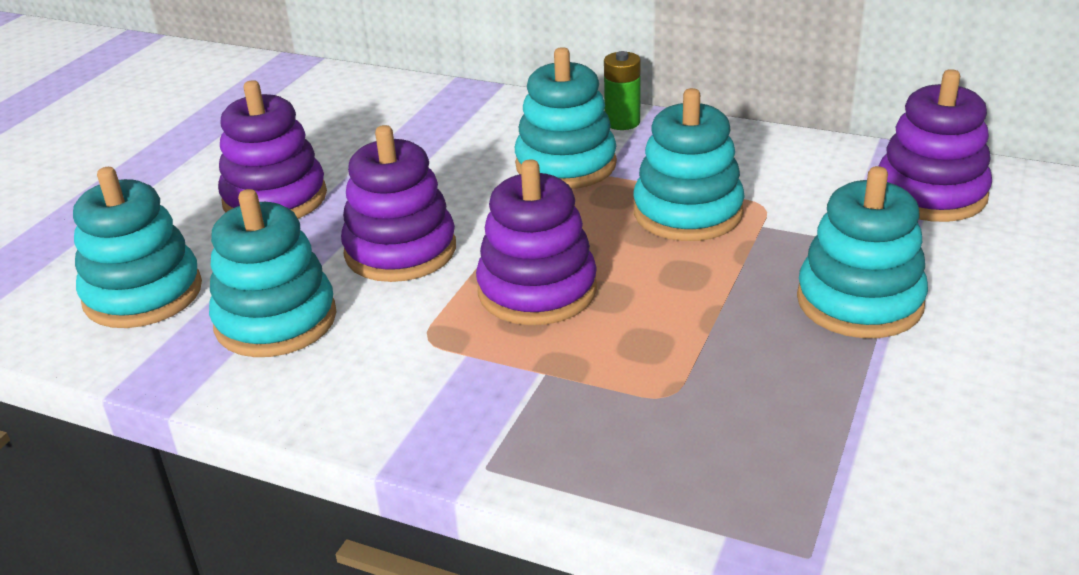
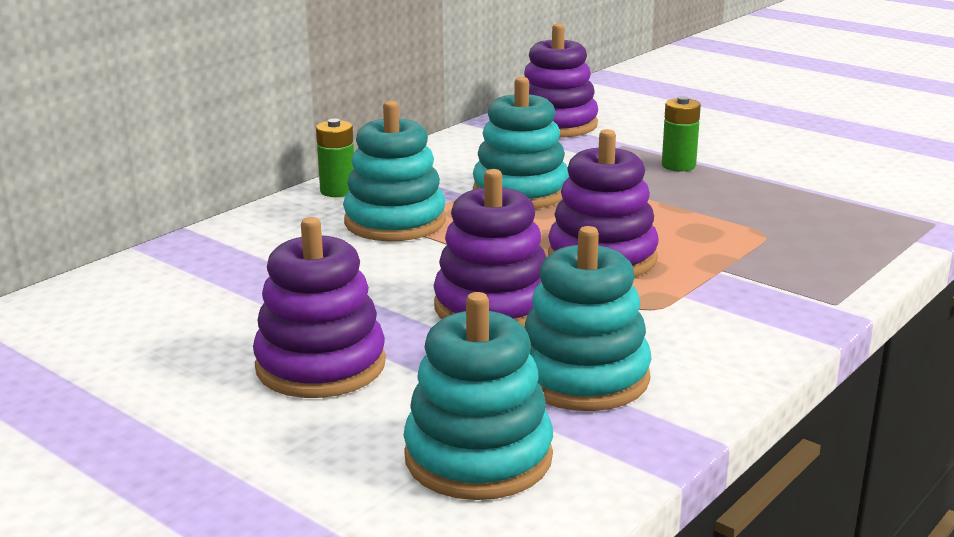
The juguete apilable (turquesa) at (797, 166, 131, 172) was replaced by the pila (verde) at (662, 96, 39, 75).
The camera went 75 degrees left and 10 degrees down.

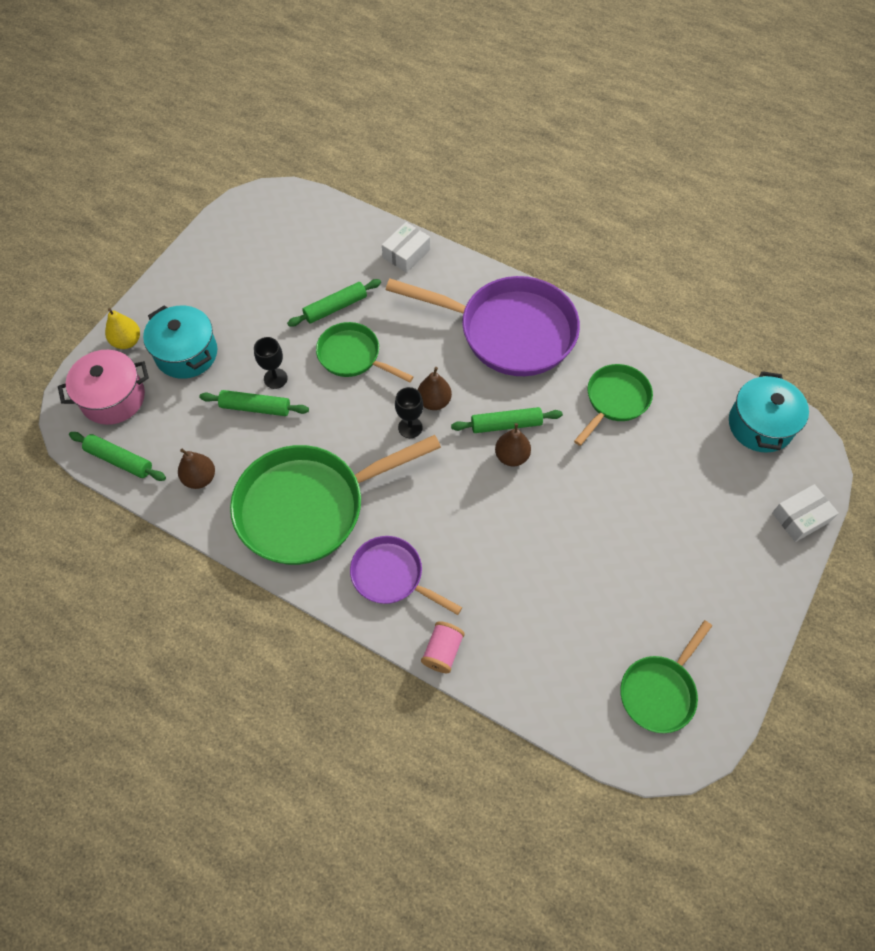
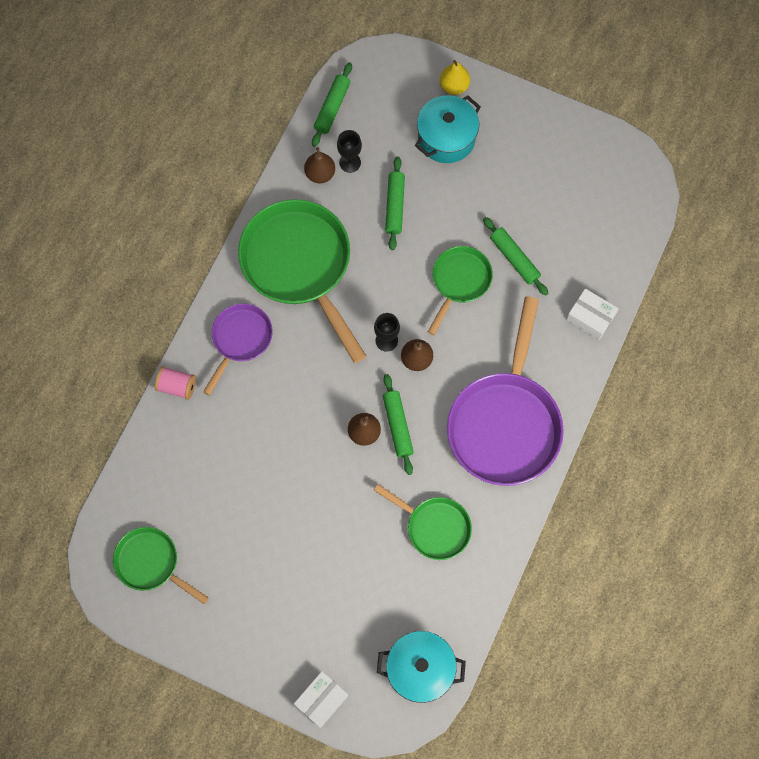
The copa (negro) moved from (254, 337, 34, 52) to (337, 130, 25, 43).
The olla (rosa) at (58, 350, 91, 75) disappeared.
The caja (blanco) at (772, 484, 67, 58) turned 75 degrees clockwise.
The camera went 85 degrees right and 10 degrees up.

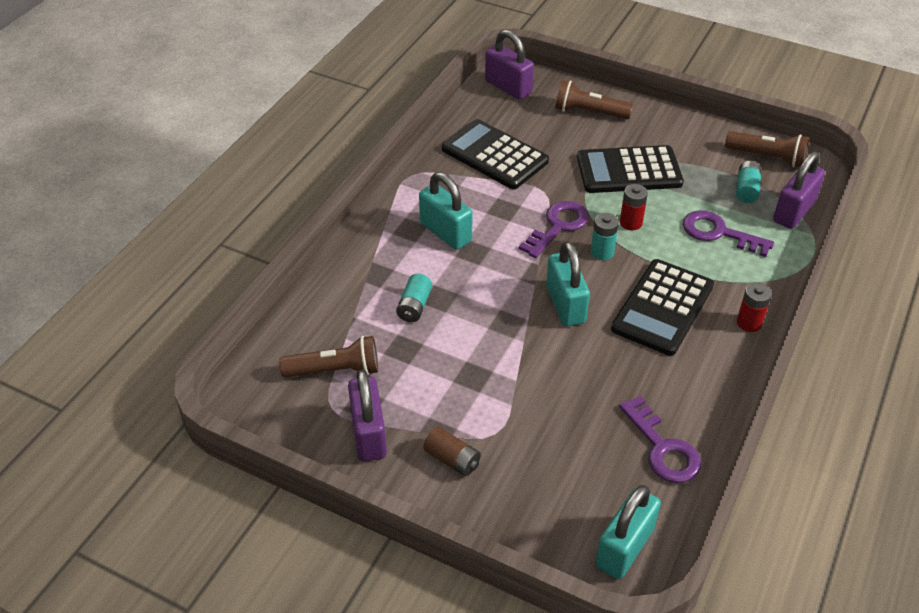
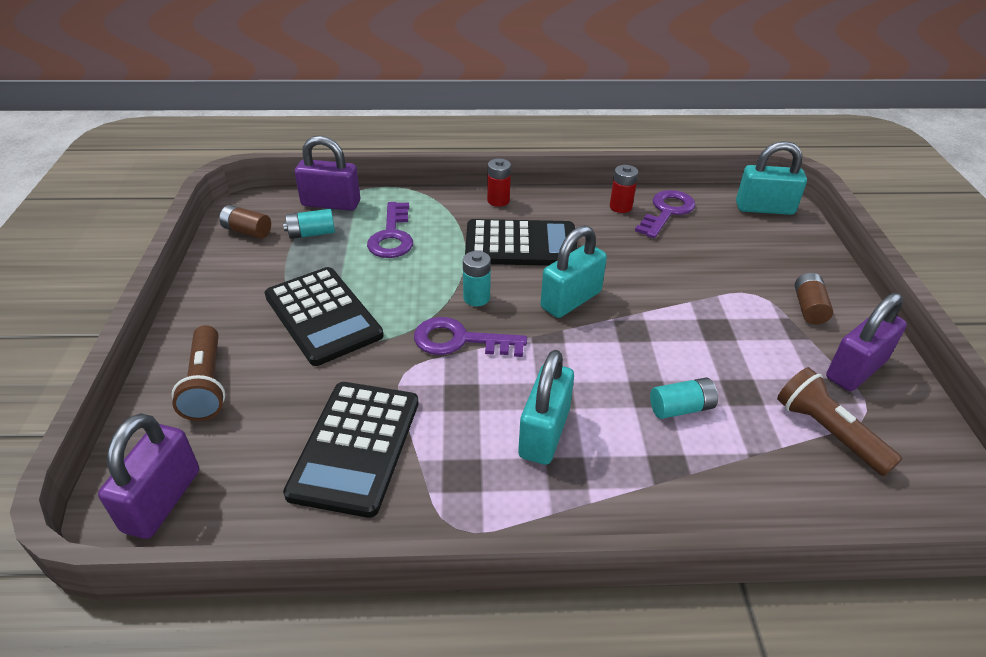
The lámpara de mano (marrón) at (725, 131, 84, 36) was replaced by the pila (marrón) at (219, 205, 52, 34).
The pila (rojo) moved from (620, 184, 28, 46) to (610, 165, 28, 48).
The camera went 120 degrees left and 5 degrees down.

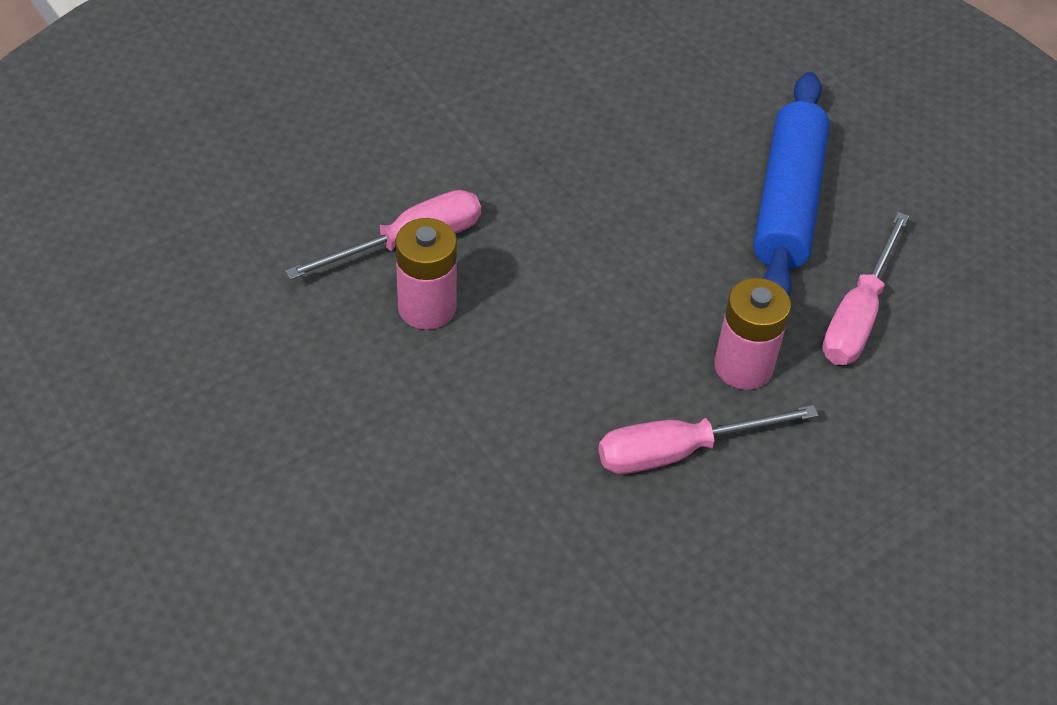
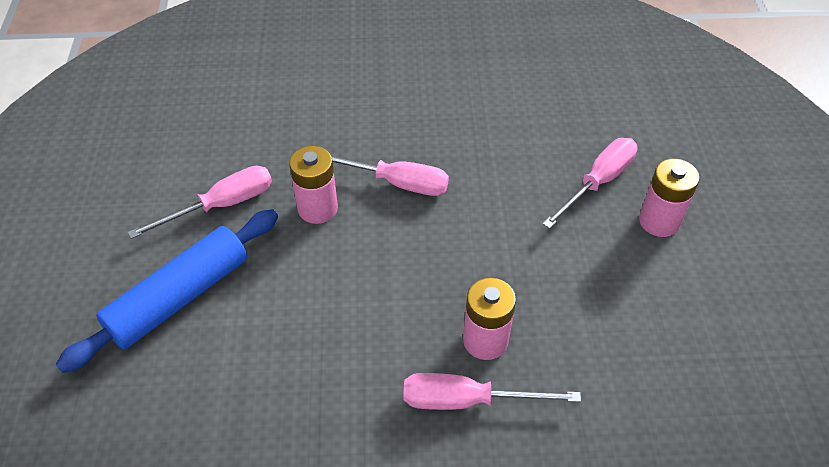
The destornillador (rosa) at (543, 138, 95, 91) appeared.
The pila (rosa) at (639, 159, 61, 78) appeared.
The camera went 145 degrees left and 0 degrees up.

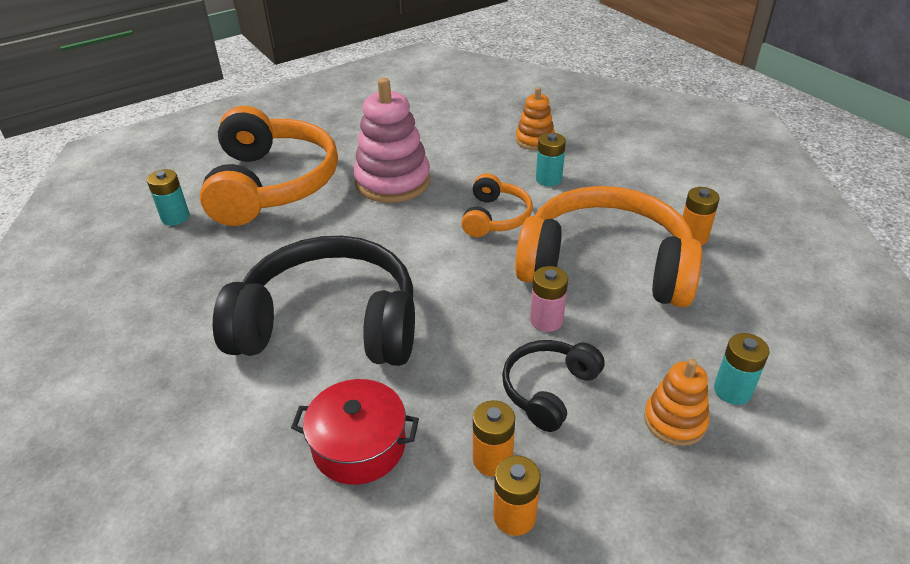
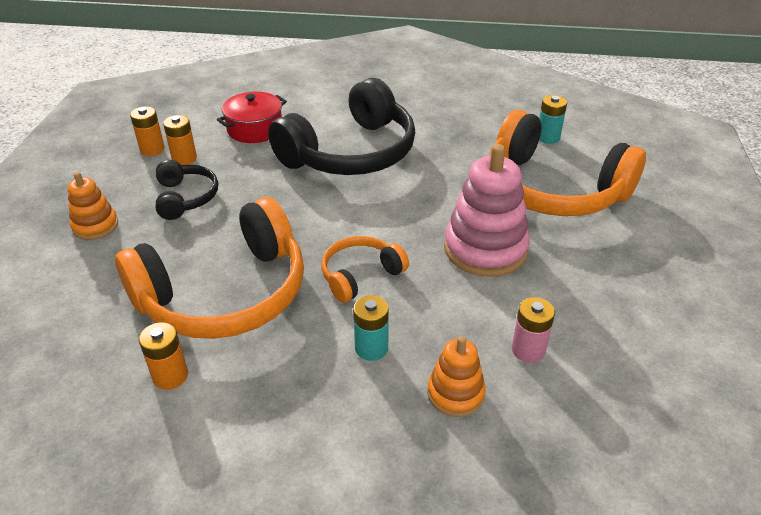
The auriculares (naranja) at (461, 173, 71, 64) turned 90 degrees clockwise.
The pila (rosa) moved from (530, 266, 38, 66) to (512, 297, 43, 66).
The pila (turquesa) at (714, 333, 55, 72) disappeared.
The camera went 130 degrees right and 0 degrees up.

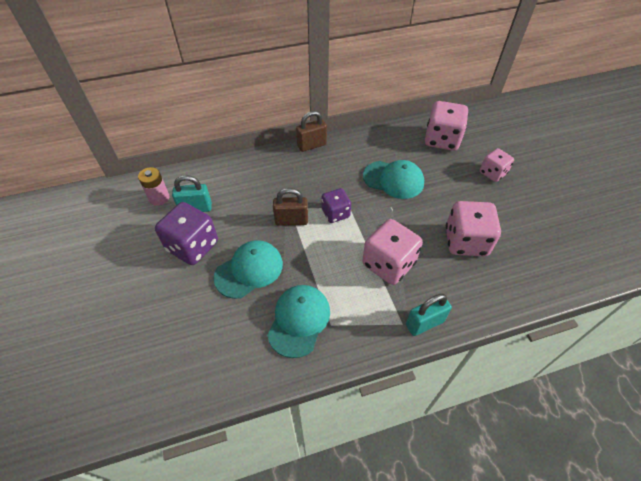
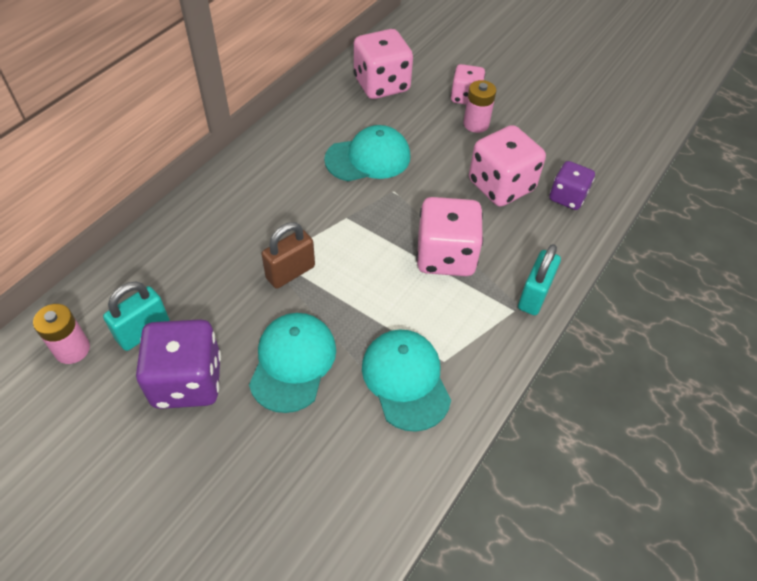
The candado (marrón) at (296, 111, 31, 41) disappeared.
The dado (morado) moved from (322, 188, 29, 35) to (549, 161, 46, 49).
The pila (rosa) at (463, 80, 33, 53) appeared.
The camera went 40 degrees left and 0 degrees up.

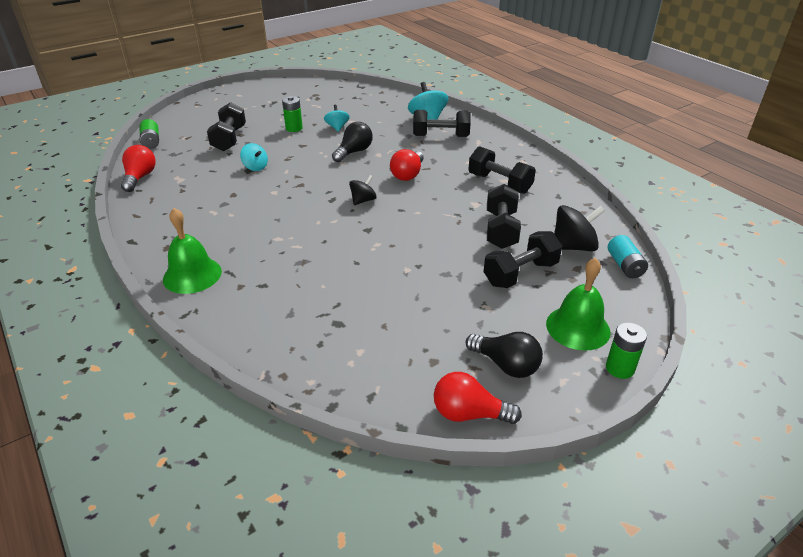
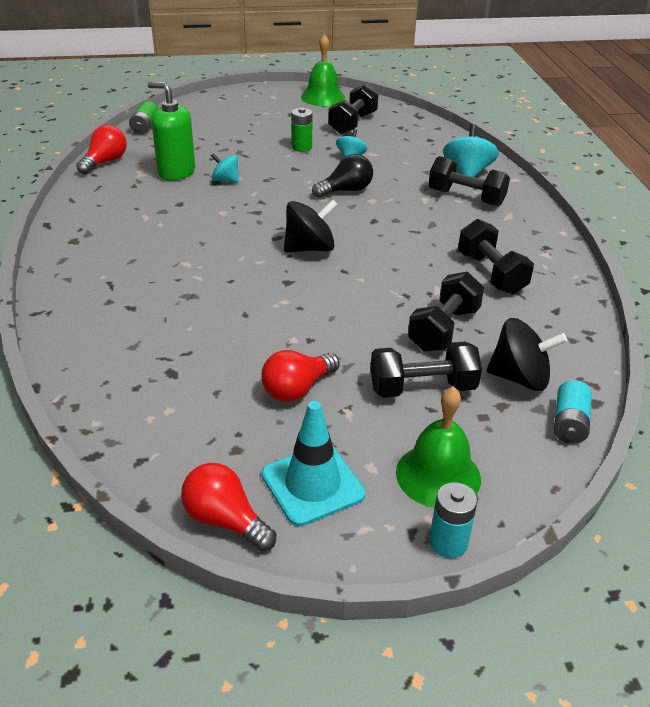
The mancuerna (negro) moved from (207, 102, 39, 49) to (328, 84, 50, 50).
The peonza (turquesa) at (240, 143, 28, 28) turned 135 degrees clockwise.
The bombilla (rojo) moved from (390, 149, 34, 32) to (261, 350, 79, 52).
The peonza (negro) at (349, 175, 28, 30) changed to 1.65 times the size.
The campana (verde) moved from (163, 208, 59, 86) to (301, 34, 44, 72).
The pila (verde) at (606, 322, 41, 57) became the pila (turquesa) at (429, 482, 49, 76).
The bombilla (negro) at (466, 332, 77, 46) was replaced by the cono de tráfico (turquesa) at (262, 401, 104, 125).
The dispensador de jabón (verde) at (148, 82, 47, 98) appeared.
The camera went 25 degrees right and 0 degrees up.

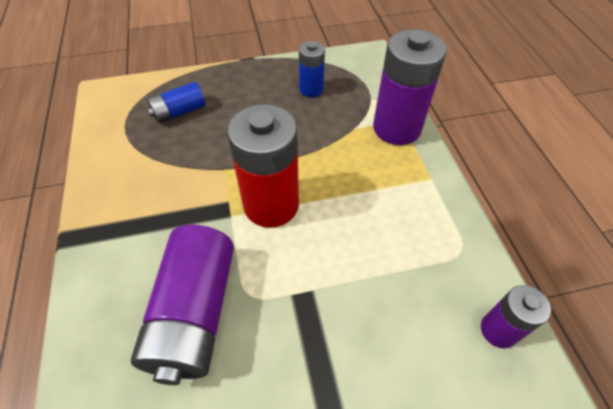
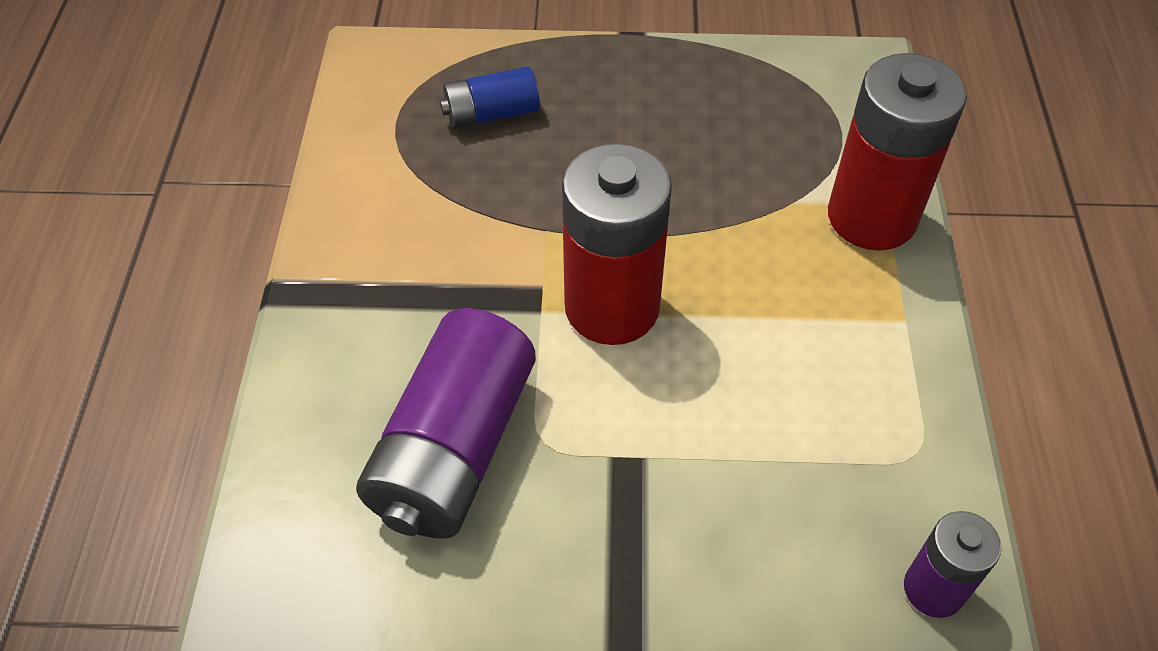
The pila (morado) at (373, 29, 74, 116) became the pila (rojo) at (828, 53, 139, 198).
The pila (azul) at (299, 41, 26, 56) disappeared.
The camera went 15 degrees right and 0 degrees up.

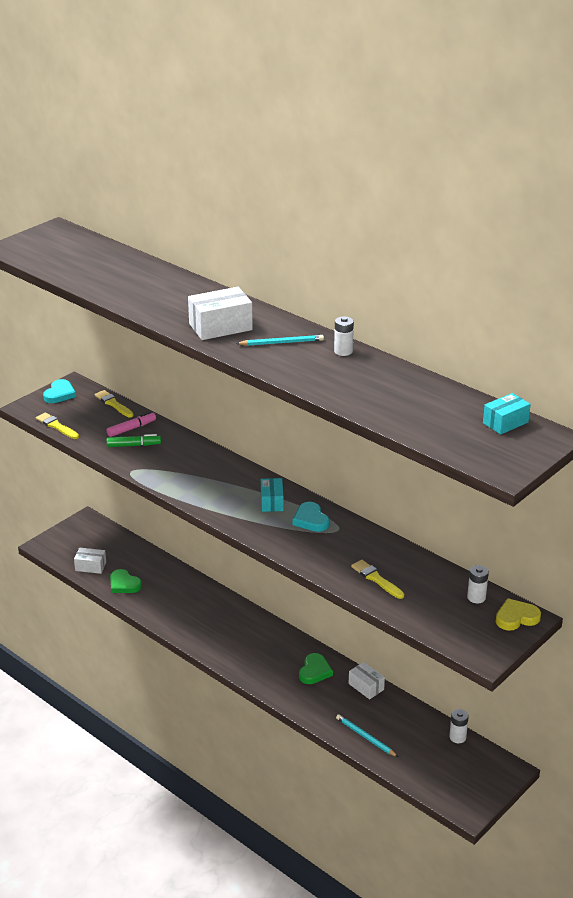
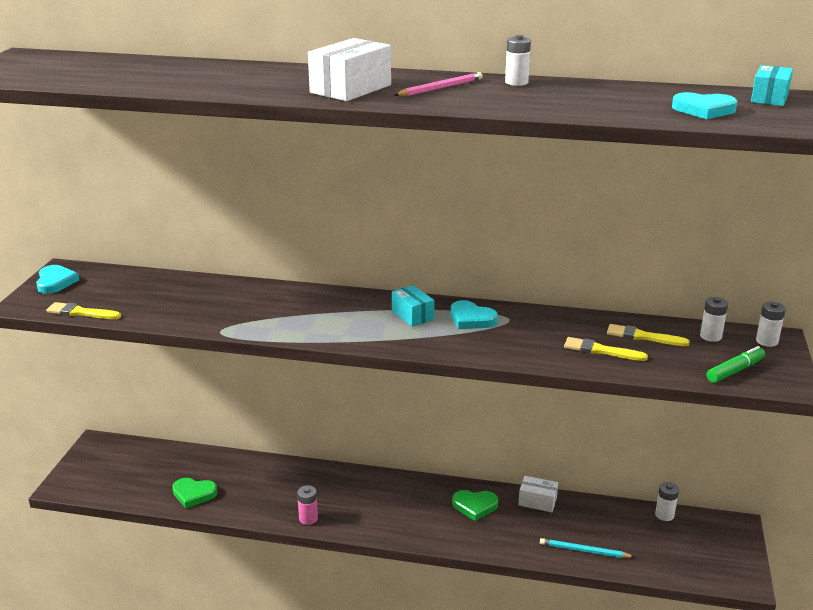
The lápiz (turquesa) at (236, 335, 88, 11) became the lápiz (rosa) at (395, 72, 88, 24).
The pincel (amarillo) moved from (95, 390, 39, 27) to (607, 324, 83, 22).
The rotulador (rosa) at (107, 412, 49, 25) disappeared.
The rotulador (verde) moved from (107, 434, 54, 13) to (707, 346, 58, 37).
The caja (blanco) at (74, 548, 32, 26) disappeared.
The corazón (amarillo) at (496, 598, 45, 33) was replaced by the pila (blanco) at (756, 302, 30, 45).
The corazón (verde) at (299, 653, 34, 31) turned 105 degrees clockwise.
The corazón (turquesa) at (672, 92, 65, 27) appeared.
The pila (rosa) at (297, 485, 21, 40) appeared.
The camera went 30 degrees left and 5 degrees down.

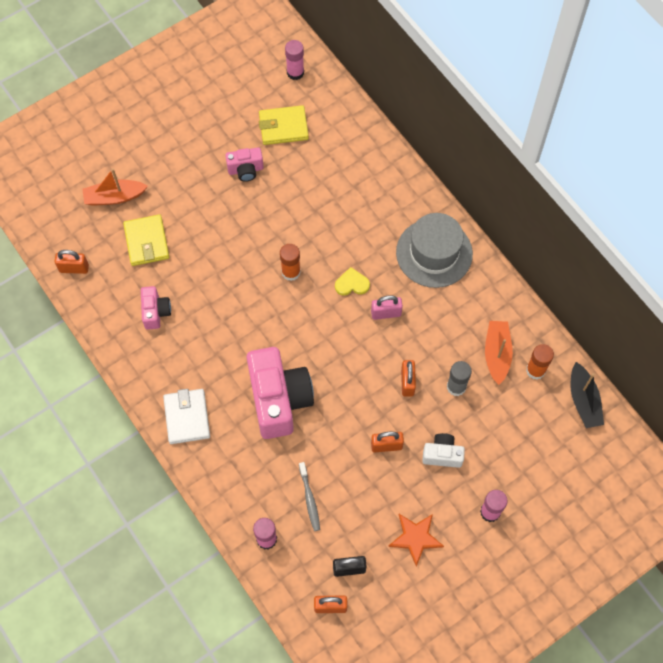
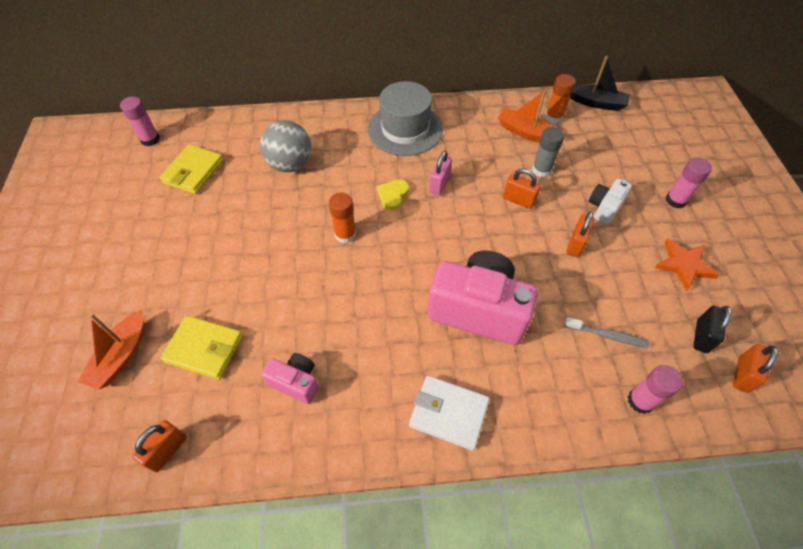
The cámara (rosa) at (225, 148, 39, 34) disappeared.
The pelota (gris) at (260, 120, 52, 52) appeared.
The camera went 60 degrees left and 10 degrees down.

